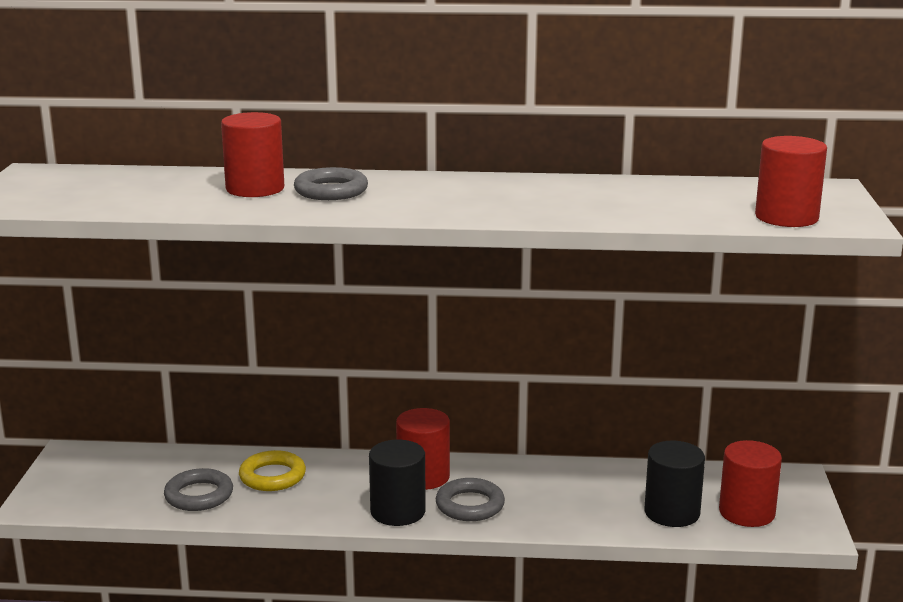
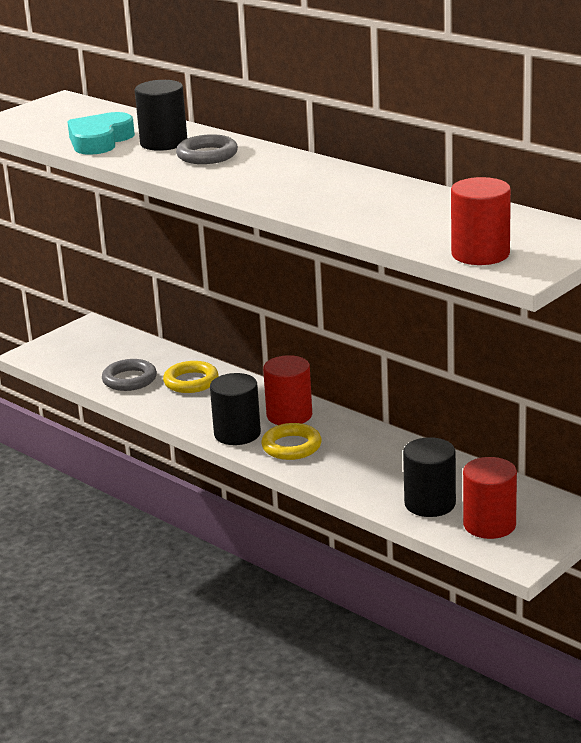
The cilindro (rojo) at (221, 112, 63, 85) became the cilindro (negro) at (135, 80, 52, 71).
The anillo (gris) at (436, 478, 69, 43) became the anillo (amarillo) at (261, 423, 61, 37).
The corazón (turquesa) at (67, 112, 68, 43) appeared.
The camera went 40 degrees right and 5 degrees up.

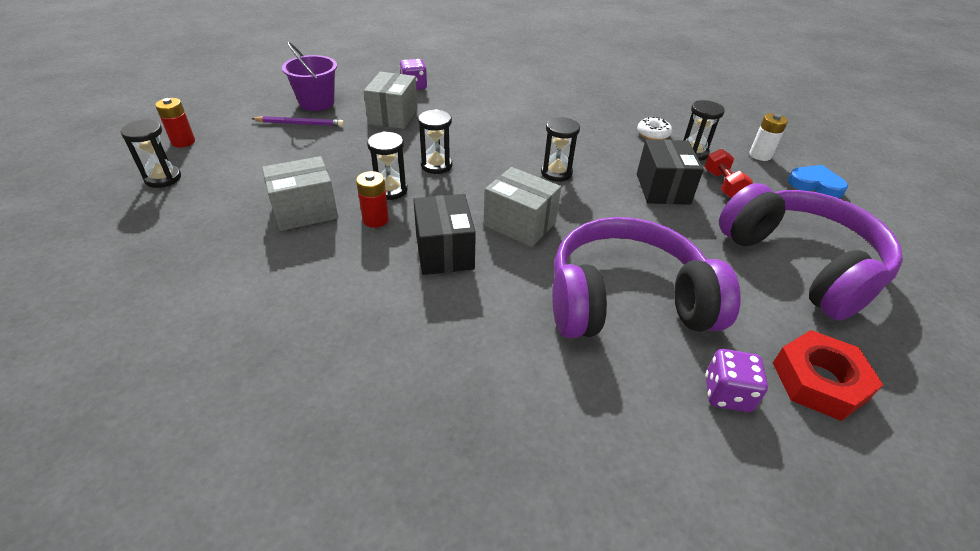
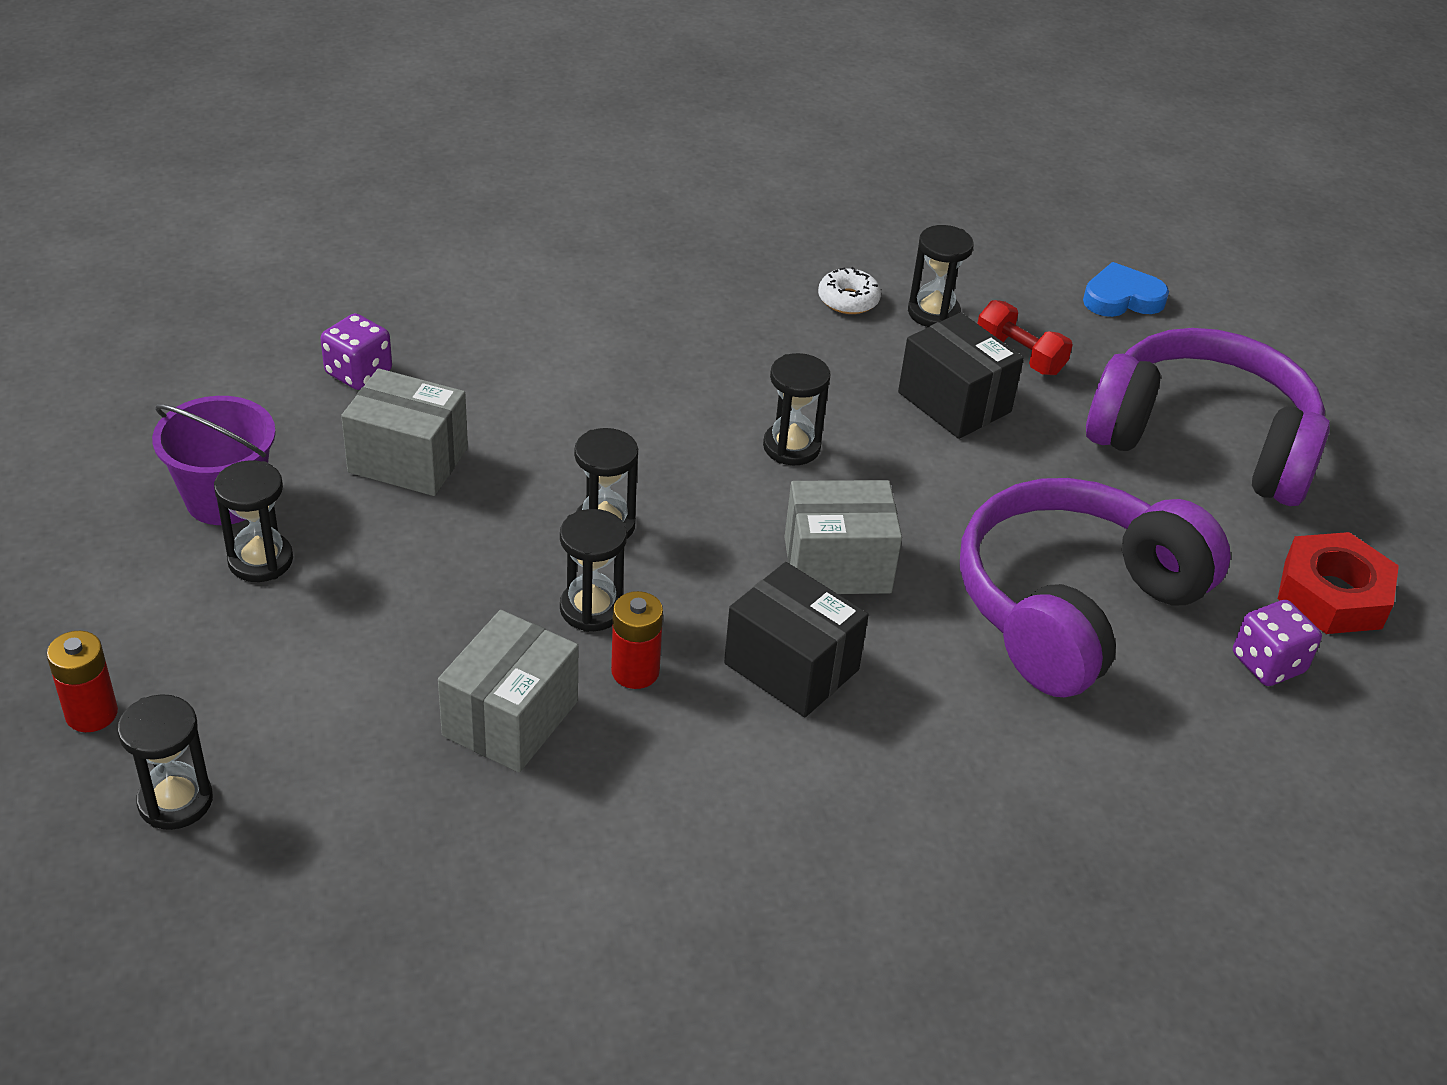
The caja (gris) at (364, 72, 54, 57) turned 45 degrees counterclockwise.
The pila (blanco) at (749, 113, 39, 48) disappeared.
The lápiz (morado) at (251, 116, 93, 11) was replaced by the reloj de arena (negro) at (214, 460, 79, 122).
The camera went 40 degrees left and 0 degrees up.

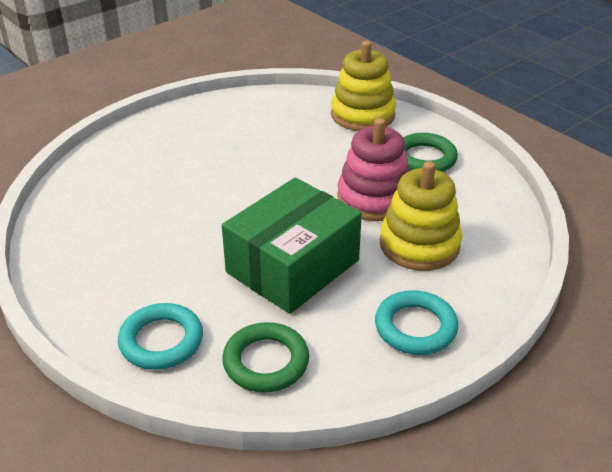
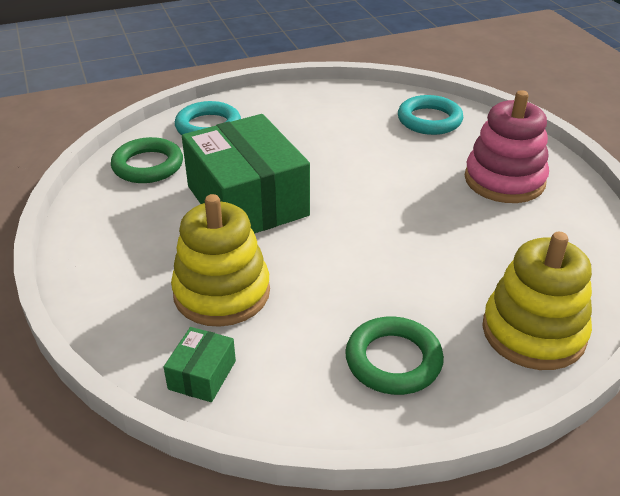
The juguete apilable (rosa) moved from (337, 118, 73, 103) to (465, 90, 84, 113).
The anillo (turquesa) moved from (375, 290, 83, 65) to (398, 95, 65, 40).
The caja (verde) at (164, 327, 72, 75) appeared.
The camera went 110 degrees right and 0 degrees up.

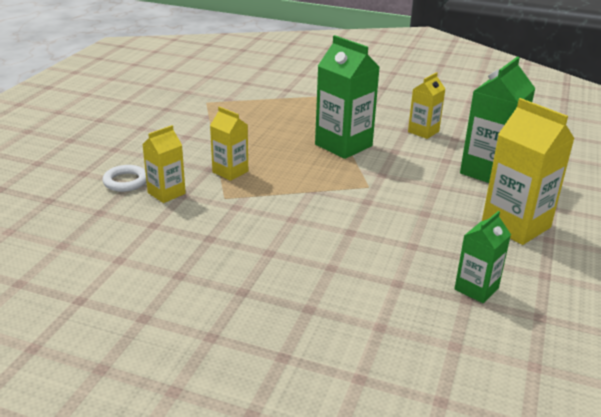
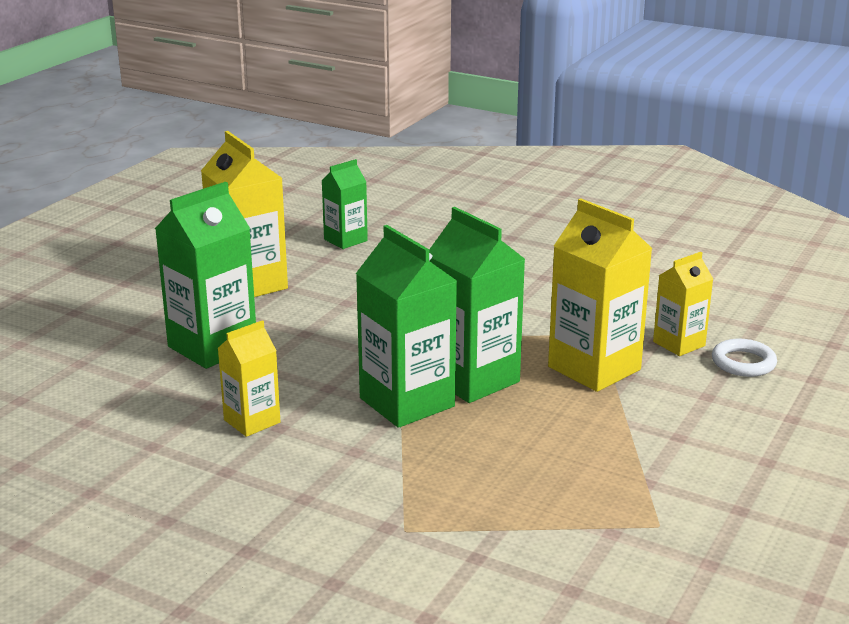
The cartón de leche (amarillo) at (210, 107, 38, 74) changed to 1.73 times the size.
The cartón de leche (verde) at (429, 207, 96, 196) appeared.
The camera went 170 degrees left and 5 degrees down.

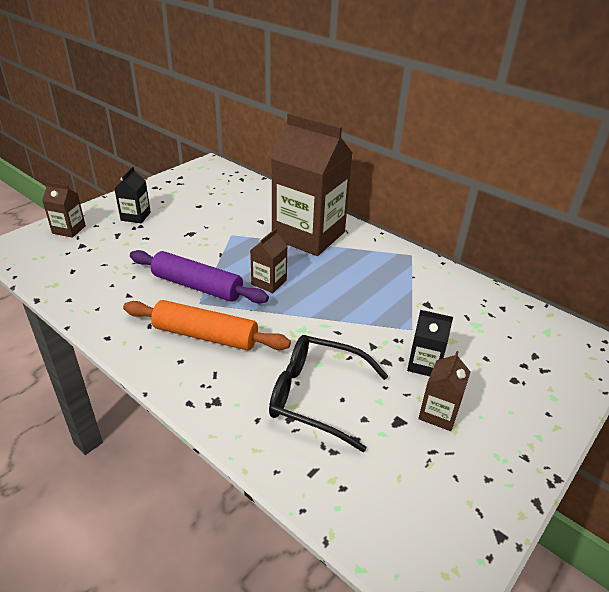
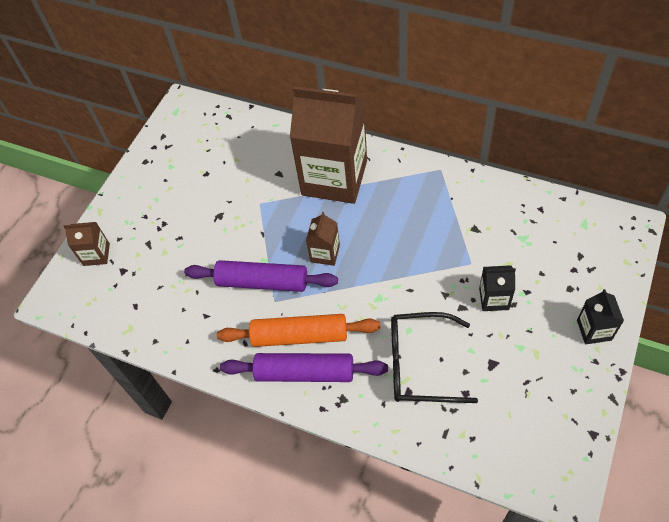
The cartón de leche (negro) moved from (114, 167, 37, 56) to (577, 289, 47, 55).
The cartón de leche (marrón) at (418, 351, 52, 80) disappeared.
The rodillo (morado) at (220, 353, 168, 29) appeared.
The camera went 10 degrees left and 20 degrees up.

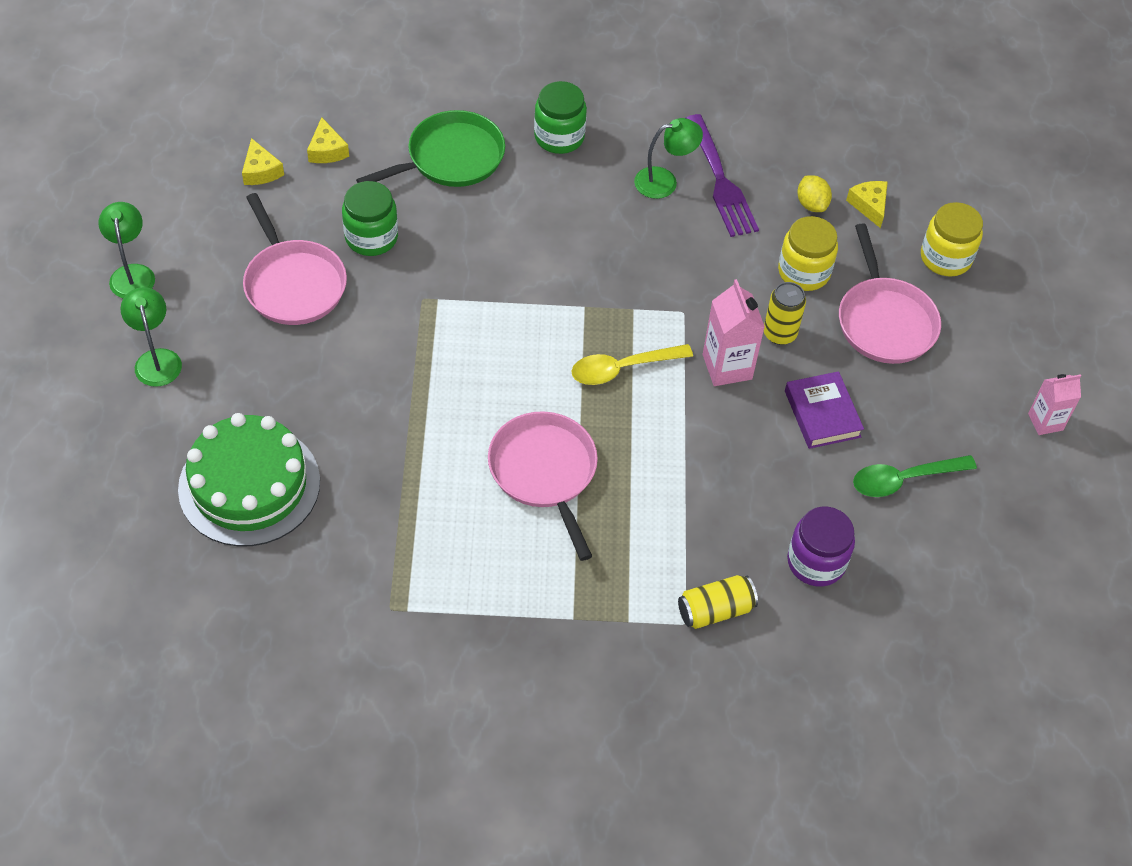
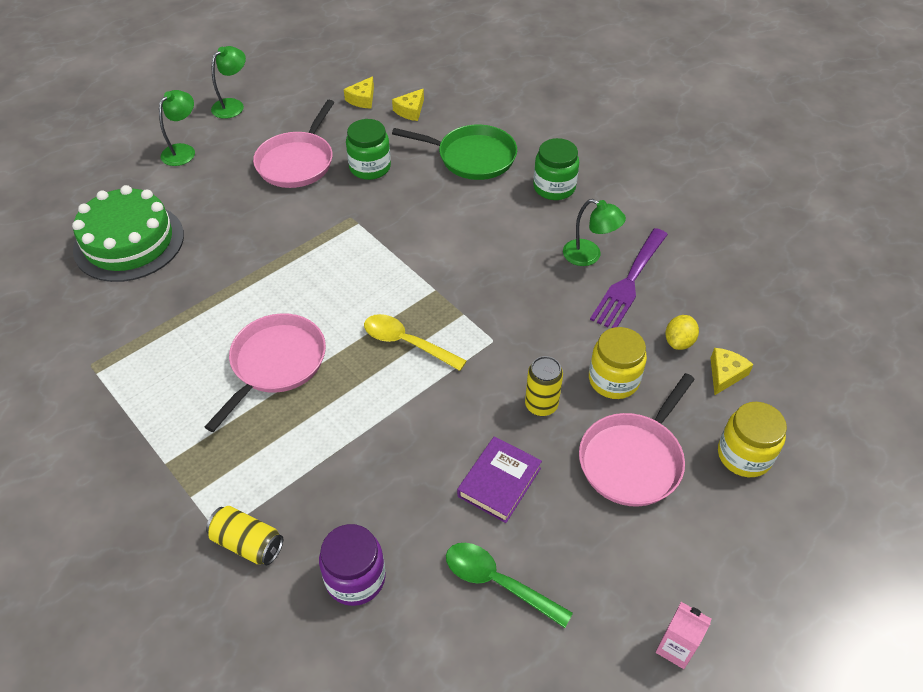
The cartón de leche (rosa) at (703, 279, 62, 107) disappeared.
The camera went 50 degrees right and 5 degrees down.

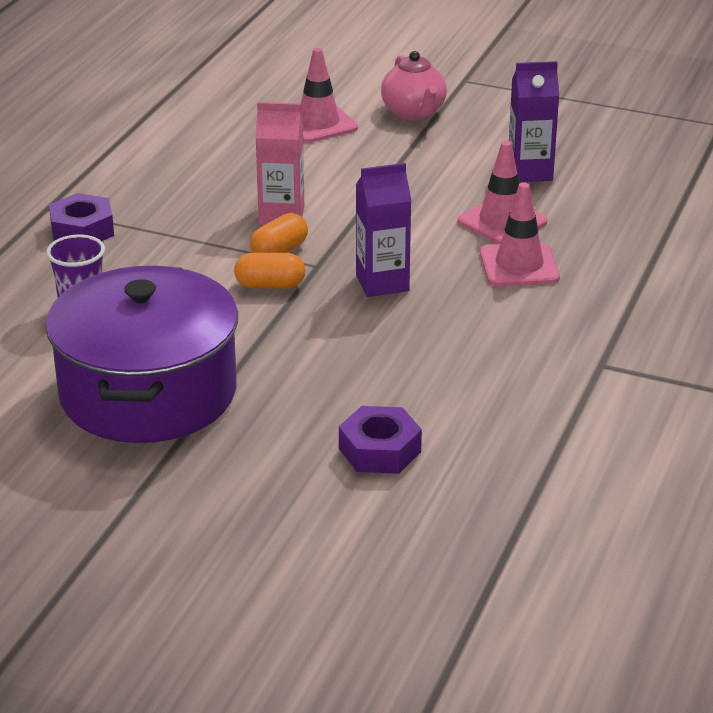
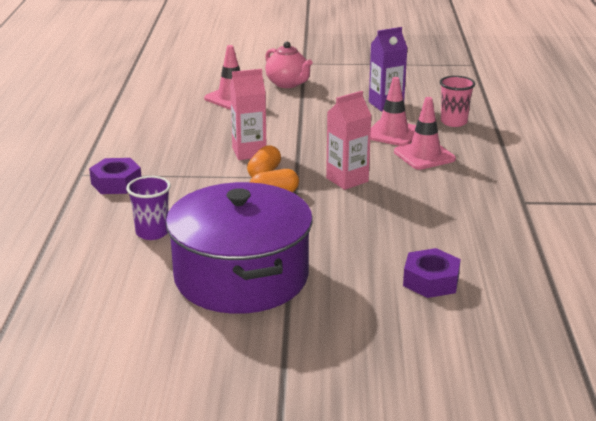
The cartón de leche (morado) at (356, 163, 55, 134) became the cartón de leche (rosa) at (326, 91, 46, 99).
The vaso (rosa) at (440, 76, 35, 51) appeared.
The camera went 20 degrees left and 5 degrees down.

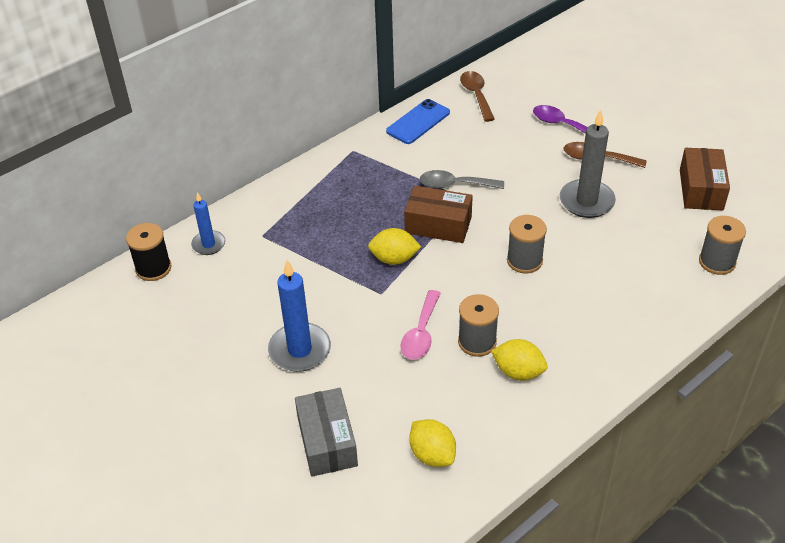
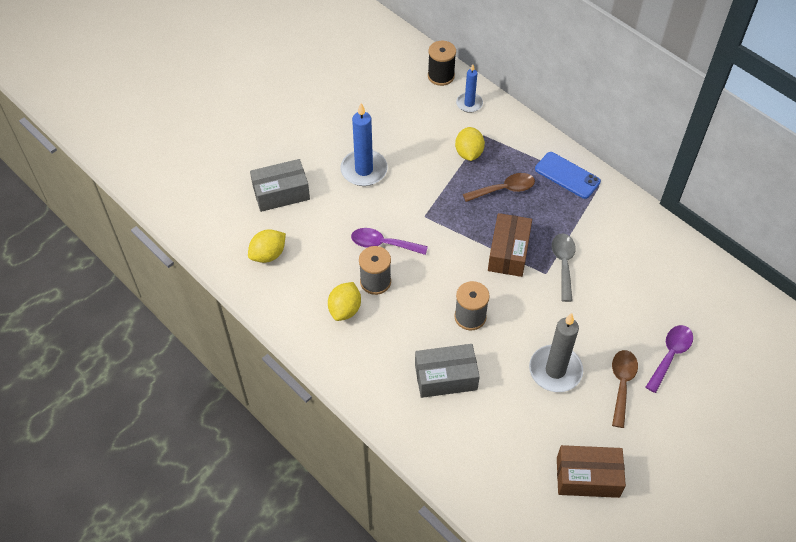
The cuchara (marrón) moved from (460, 71, 35, 51) to (463, 173, 72, 29).
The móvil (azul) moved from (386, 99, 64, 45) to (535, 152, 66, 47).
The carrete (gris) at (699, 216, 47, 59) disappeared.
The limón (amarillo) moved from (368, 228, 53, 37) to (455, 127, 30, 34).
The cuchara (rosa) at (400, 290, 41, 70) became the cuchara (morado) at (351, 228, 77, 27).
The caja (gris) at (415, 344, 65, 54) appeared.
The camera went 85 degrees right and 10 degrees up.

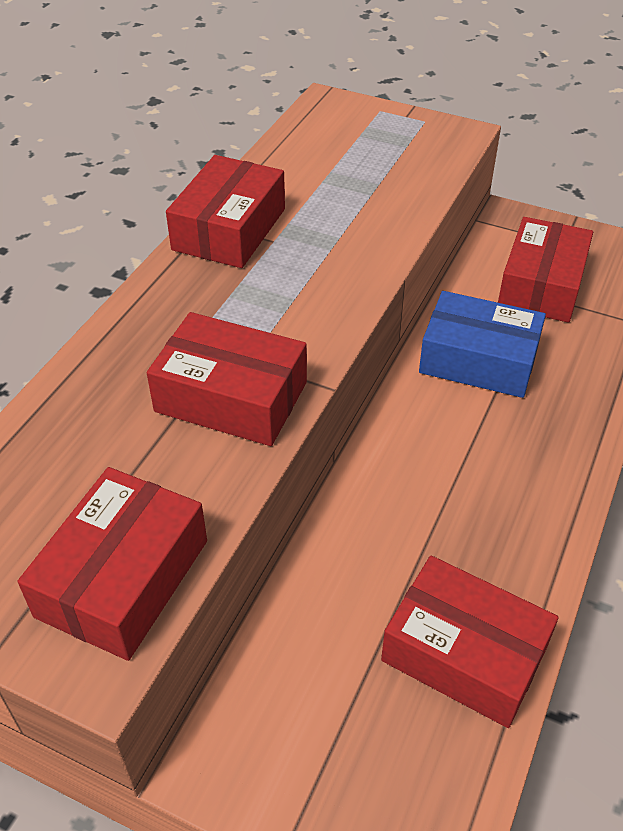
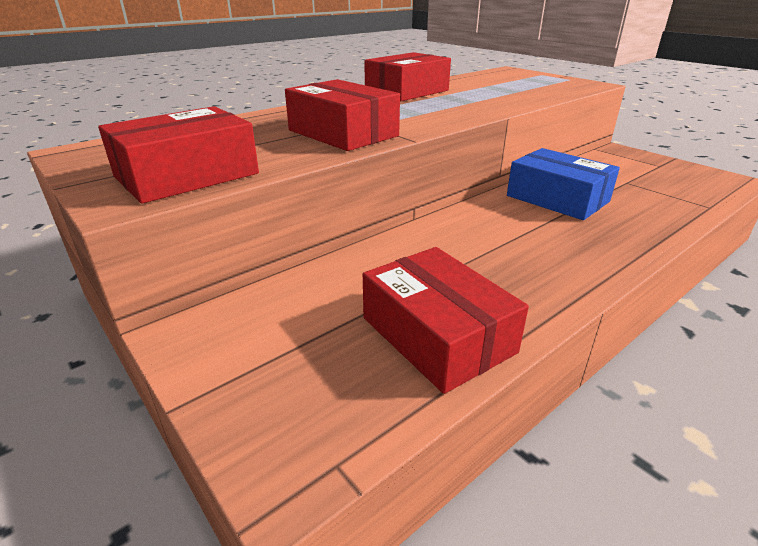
The caja (rojo) at (498, 217, 95, 106) disappeared.
The camera went 25 degrees right and 15 degrees down.

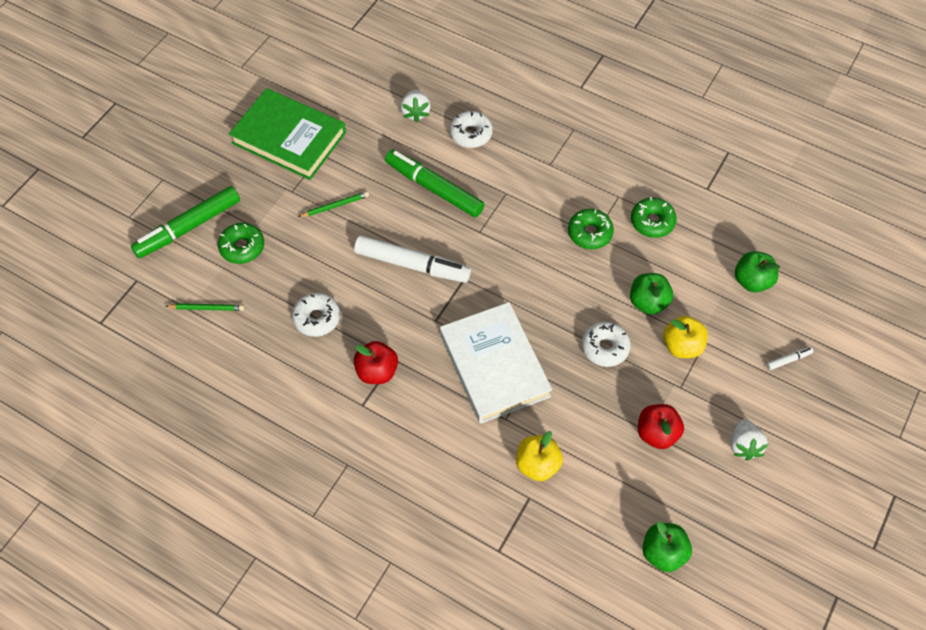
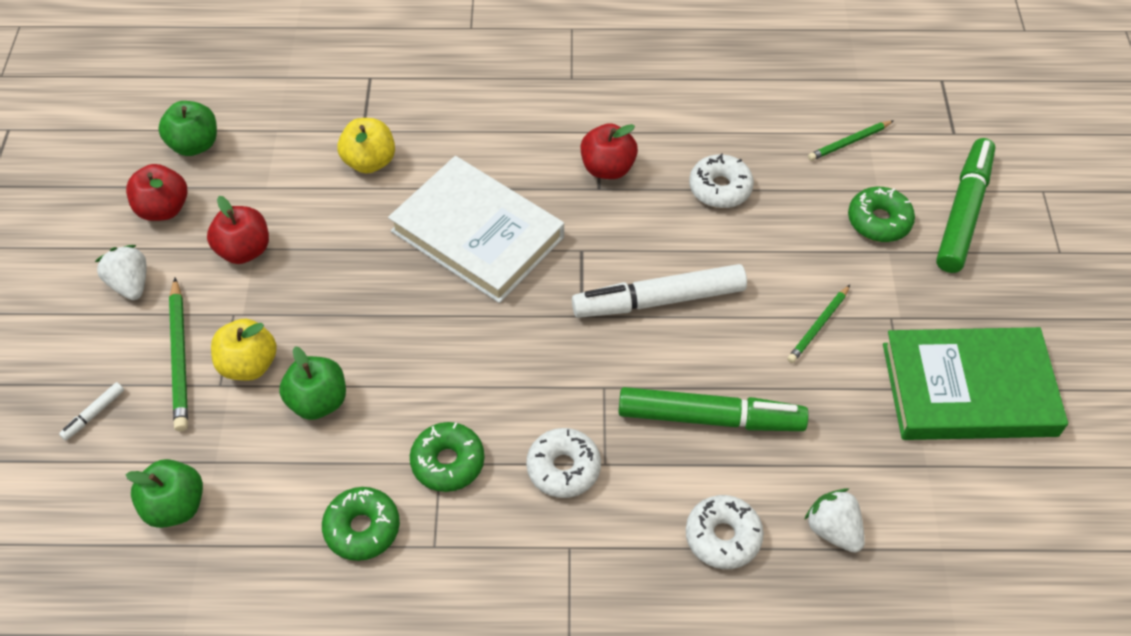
The rosquilla (blanco) moved from (582, 322, 49, 45) to (526, 428, 75, 70).
The manzana (rojo) at (126, 164, 62, 57) appeared.
The lápiz (verde) at (169, 278, 19, 154) appeared.
The camera went 150 degrees right and 5 degrees down.

